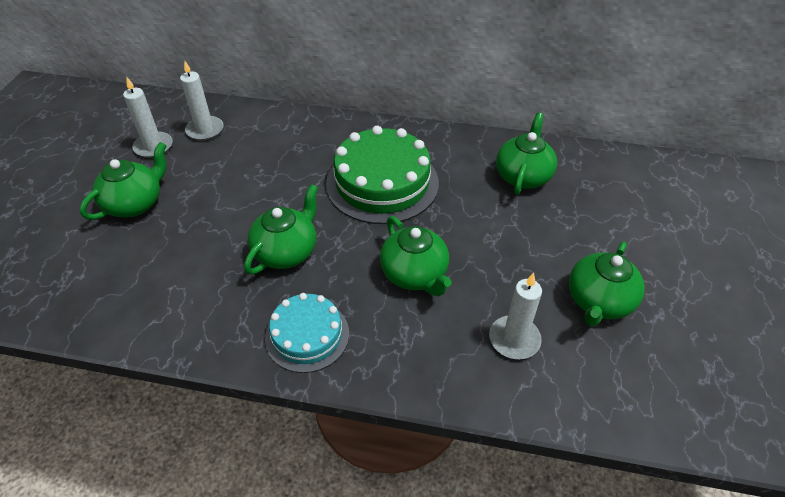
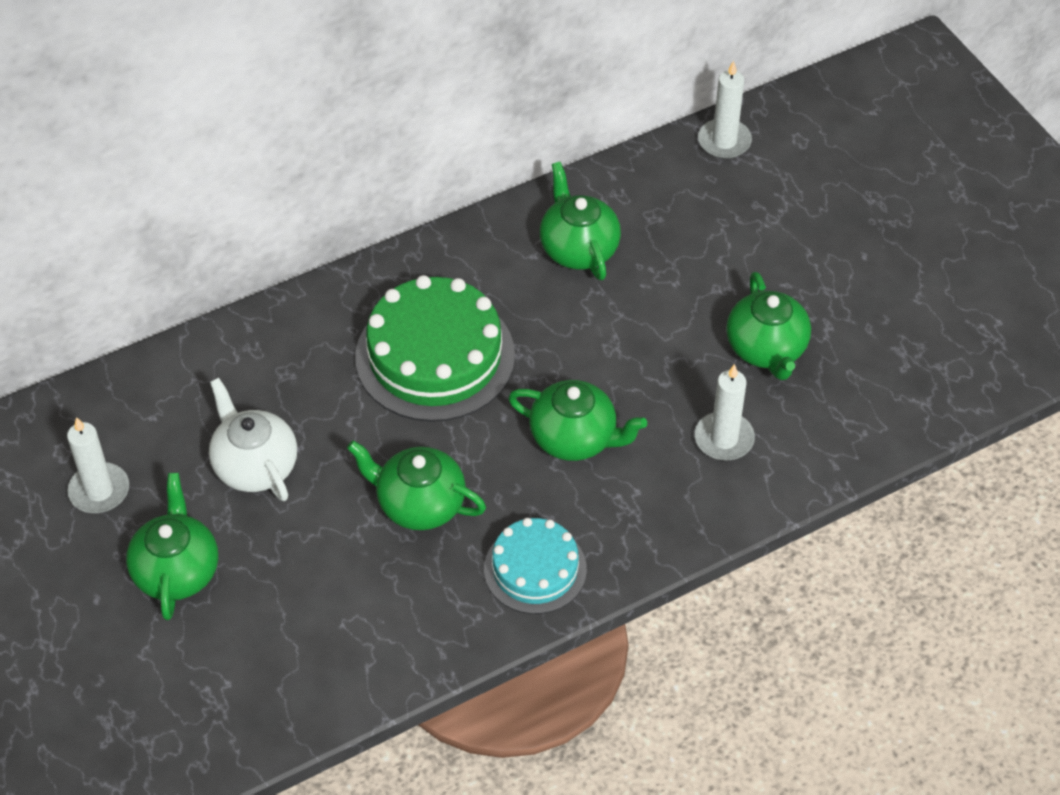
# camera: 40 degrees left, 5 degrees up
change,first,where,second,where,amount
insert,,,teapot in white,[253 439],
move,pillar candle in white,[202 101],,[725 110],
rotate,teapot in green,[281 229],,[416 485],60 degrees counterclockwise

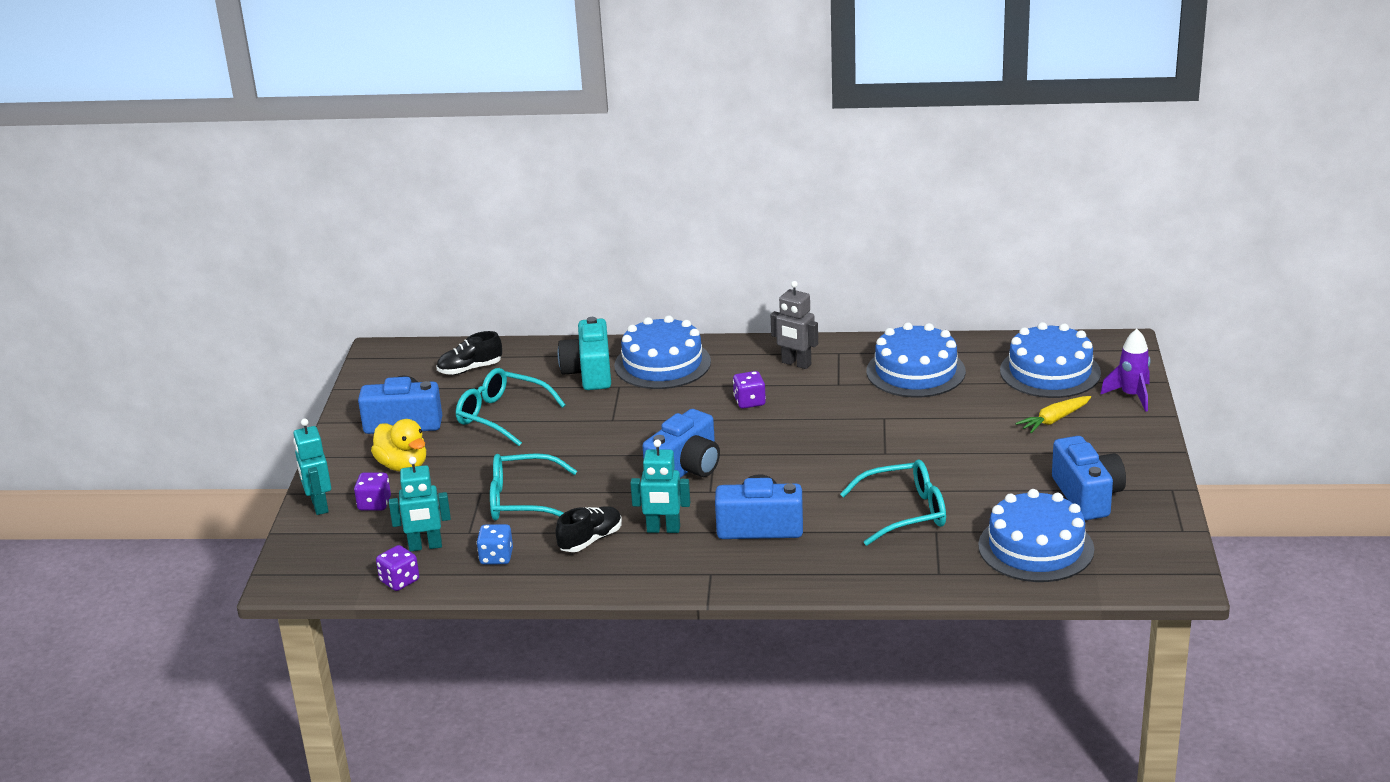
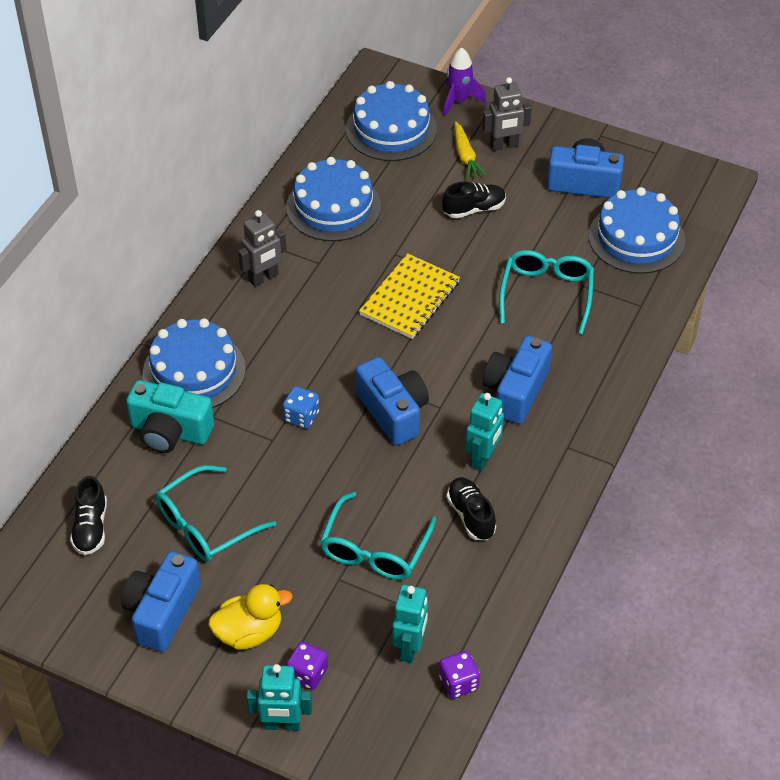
# camera: 70 degrees left, 20 degrees up
change,first,where,second,where,amount
delete,dice in purple,[749 390],,,
insert,,,notepad in golden,[409 296],
insert,,,lace-up shoe in jet-black,[474 200],
insert,,,toy robot in ash-grey,[507 114],
move,dice in cobalt,[495 544],,[301 407],

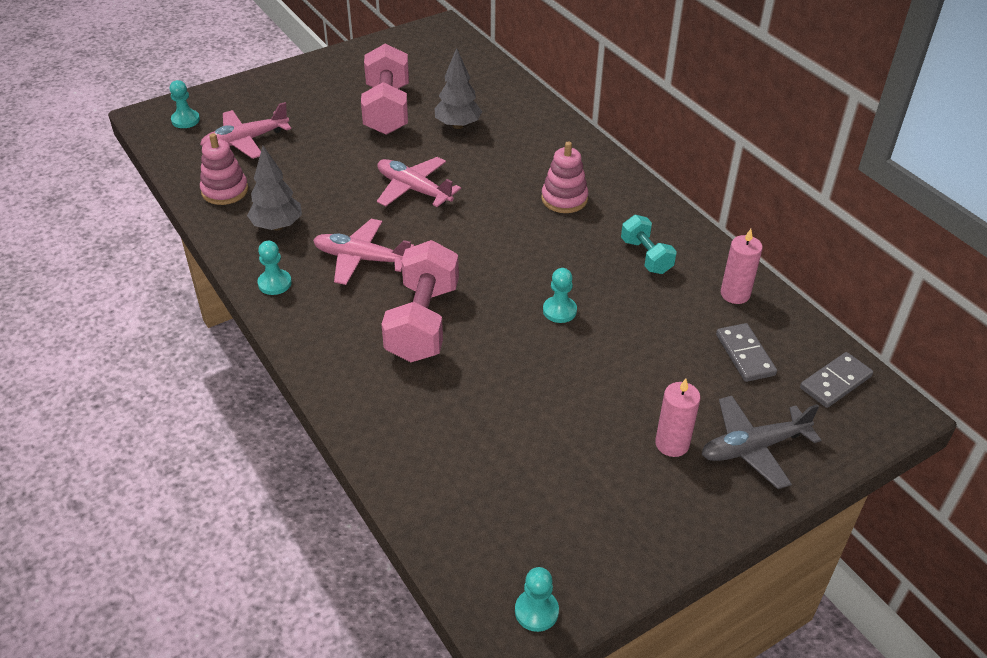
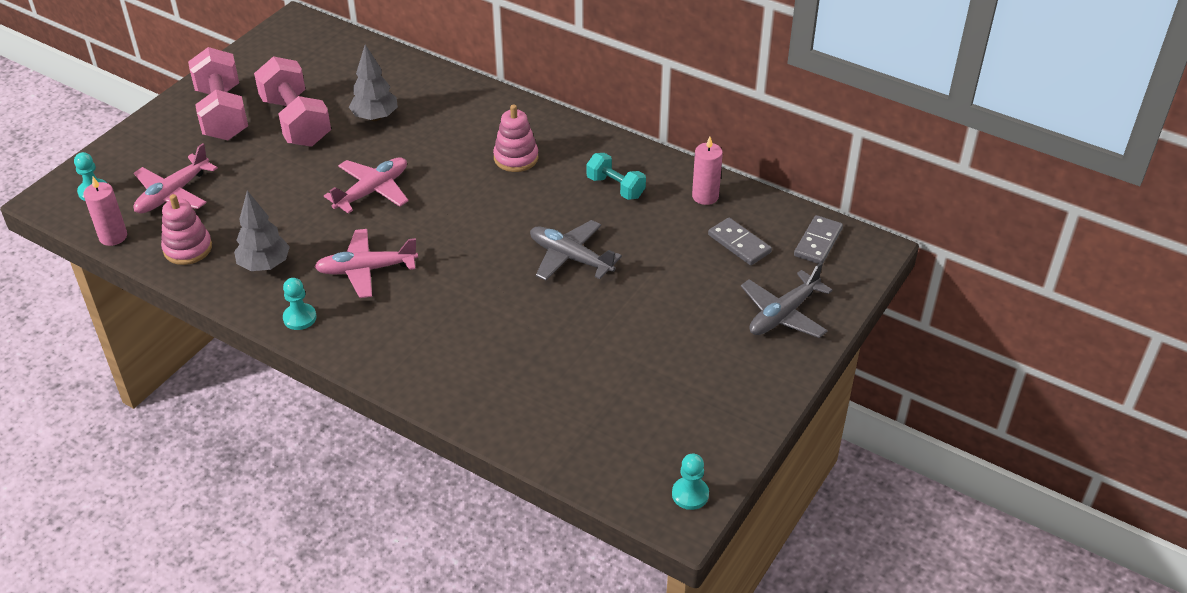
# camera: 25 degrees left, 0 degrees up
change,first,where,second,where,amount
move,dumbbell in pink,[420 301],,[218 94],
move,pillar candle in pink,[677 418],,[105 211],
replace,game pawn in teal,[560 295],plane in ash-grey,[576 250],
rotate,plane in pink,[419 182],,[366 185],120 degrees clockwise

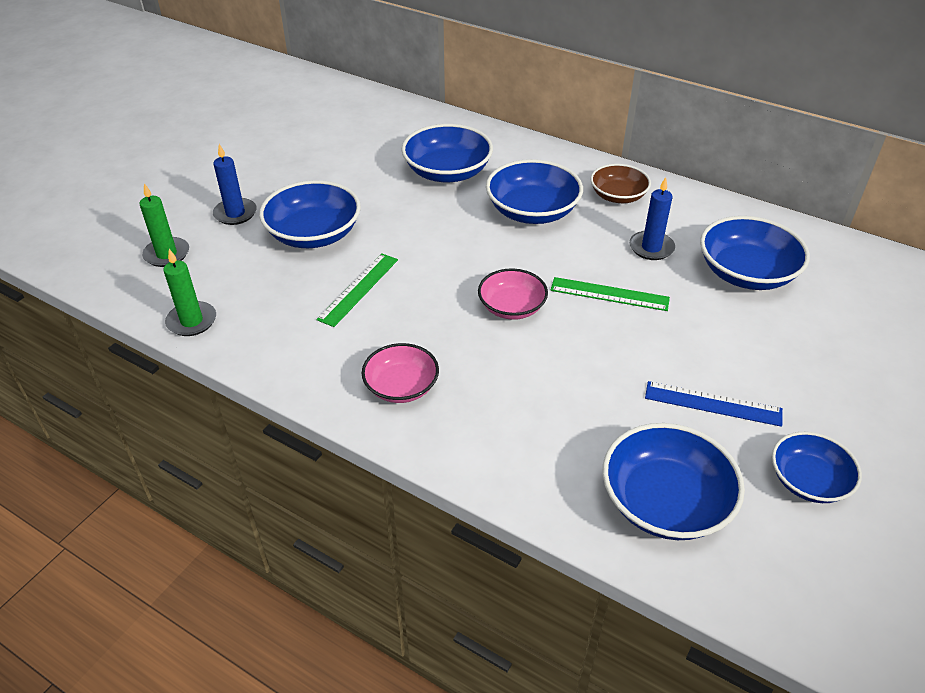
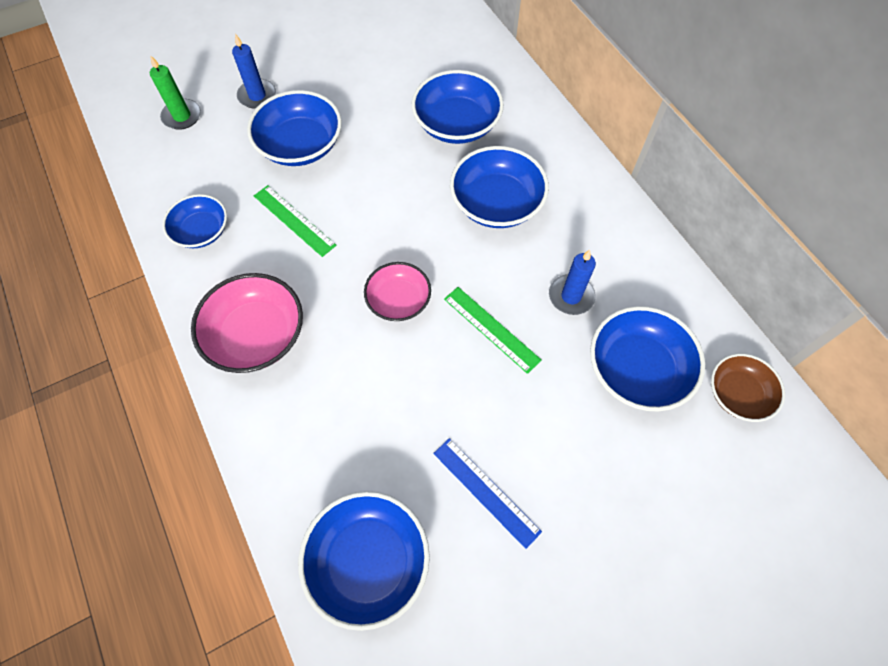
# camera: 30 degrees right, 20 degrees up
change,first,where,second,where,amount
delete,pillar candle in green,[189 292],,,
move,deep dish in dark brown,[620 183],,[748 388],
move,deep dish in cobalt,[817 467],,[194 221],
rotate,measuring stick in green,[357 290],,[295 221],75 degrees clockwise
resize,deep dish in pink,[400 373],,[247 323],x1.57

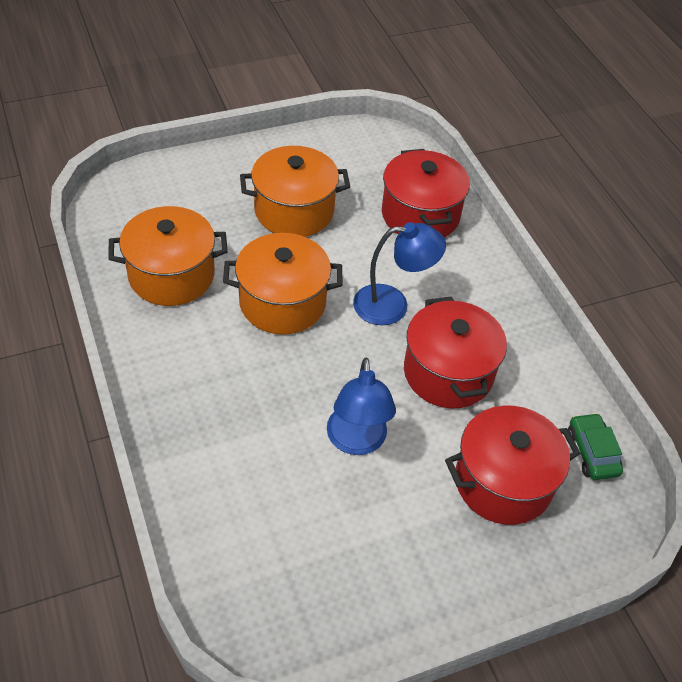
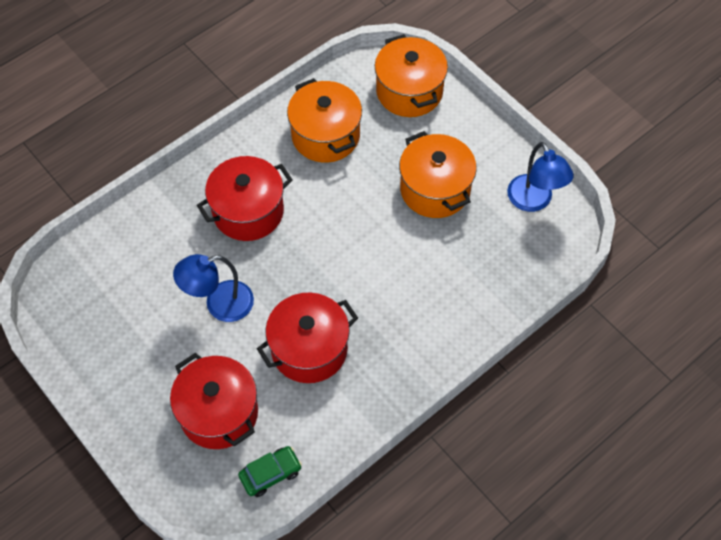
# camera: 75 degrees right, 10 degrees up
change,first,where,second,where,amount
move,cooking pot in orange-coloured,[283 284],,[411 75],
move,reading lamp in cobalt,[399 273],,[540 177],
move,cooking pot in crimson,[426 193],,[244 198],

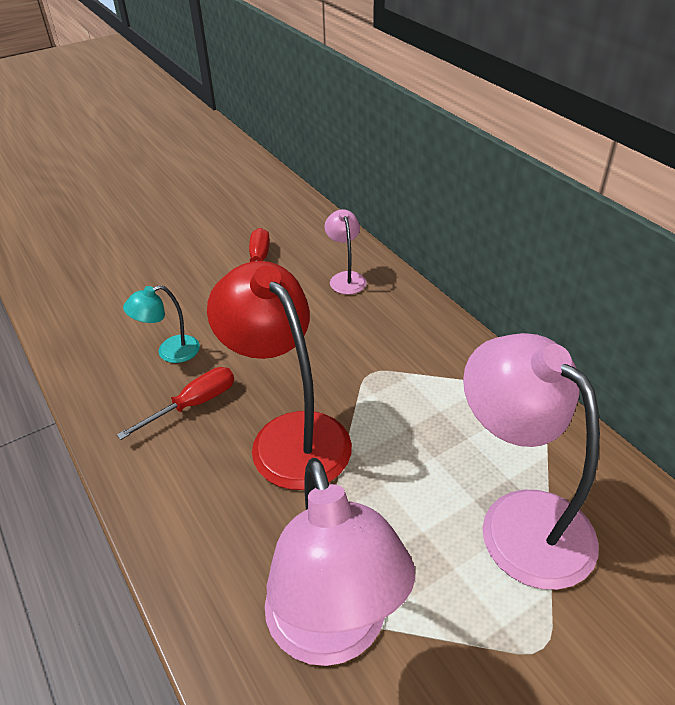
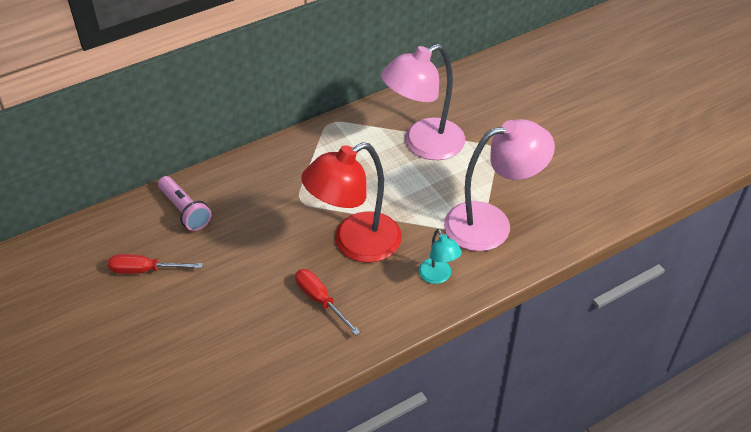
# camera: 90 degrees left, 5 degrees up
change,first,where,second,where,amount
move,reading lamp in teal,[161 324],,[440 256],
replace,reading lamp in pink,[345 251],pocket torch in pink,[185 203],

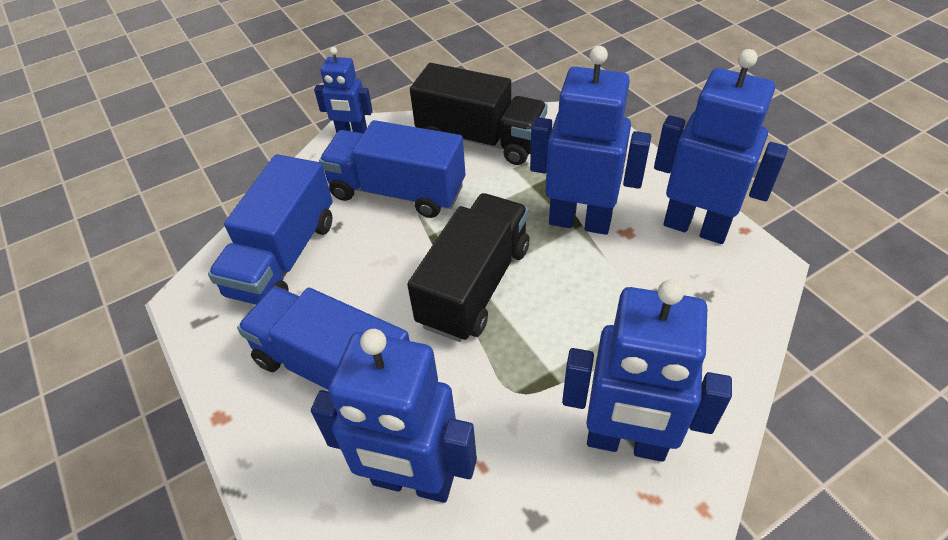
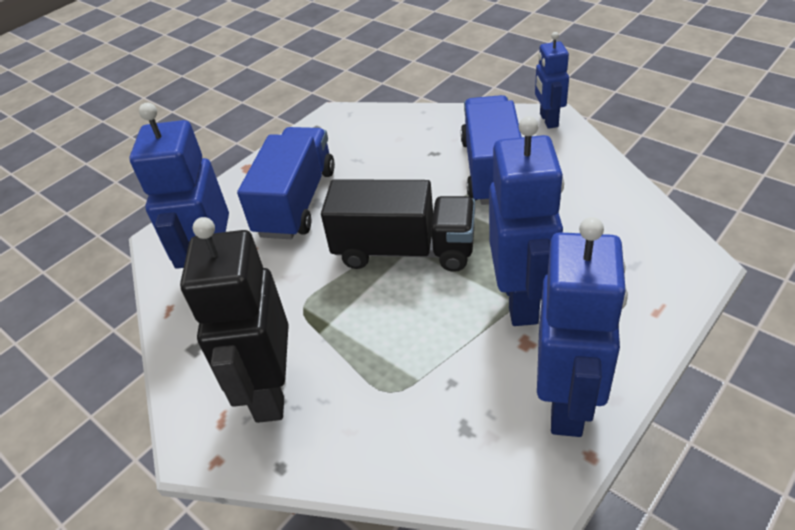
# camera: 75 degrees right, 5 degrees down
change,first,where,second,where,amount
delete,truck in cobalt,[270 229],,,
delete,truck in jet-black,[478 114],,,
recolor,toy robot in cobalt,[647 370],toy robot in jet-black,[234 320],

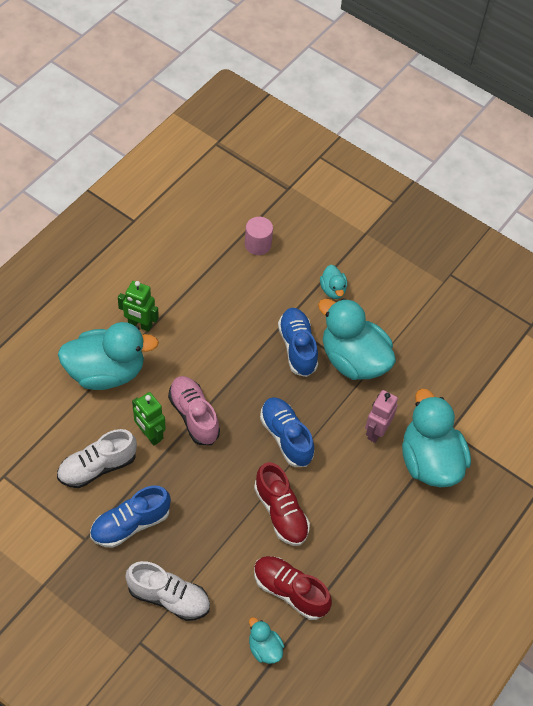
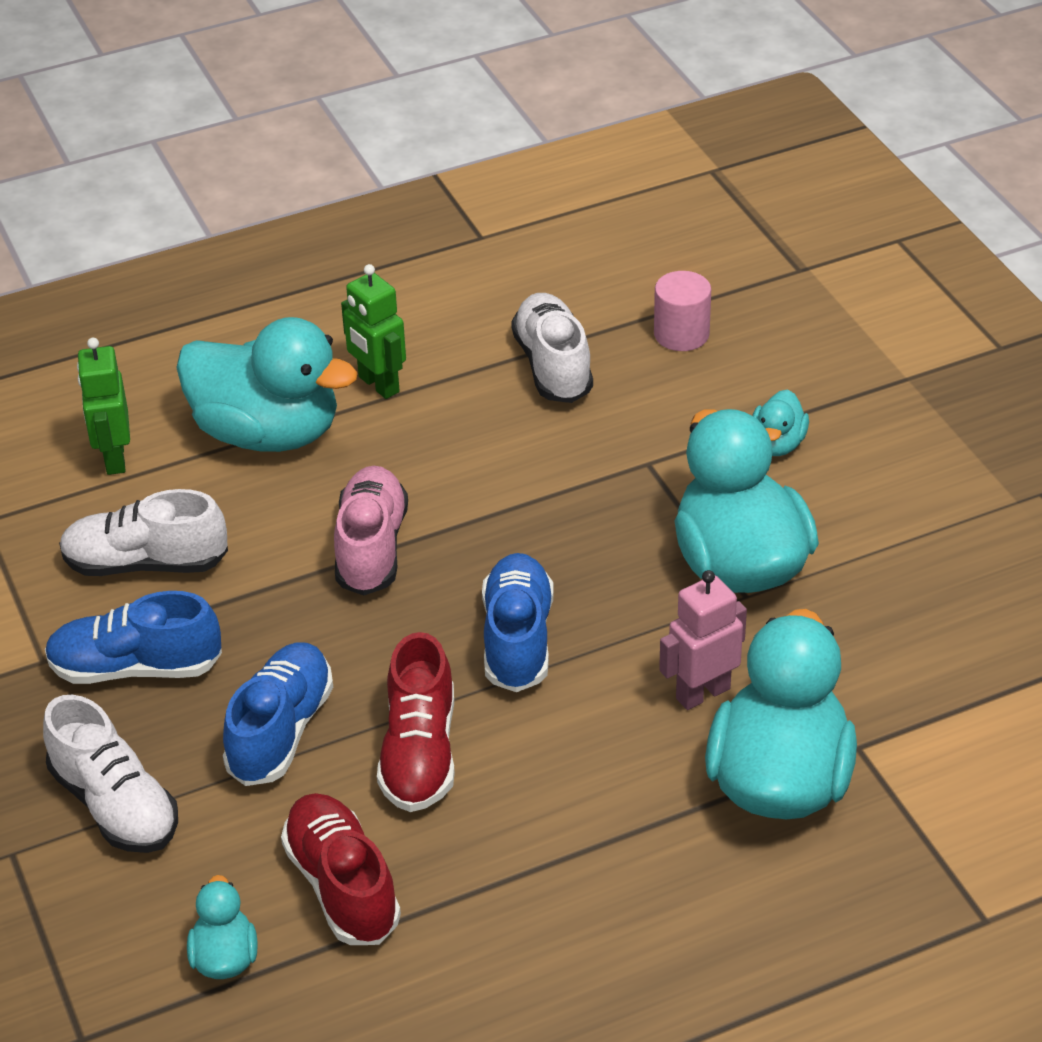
# camera: 35 degrees right, 15 degrees down
change,first,where,second,where,amount
insert,,,lace-up shoe in white,[552 348],
move,toy robot in green,[149 418],,[103 406],
move,lace-up shoe in cobalt,[298 342],,[278 714],

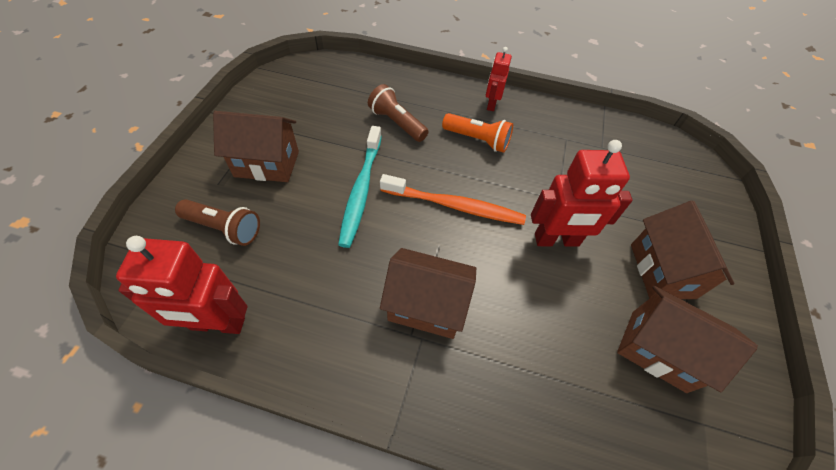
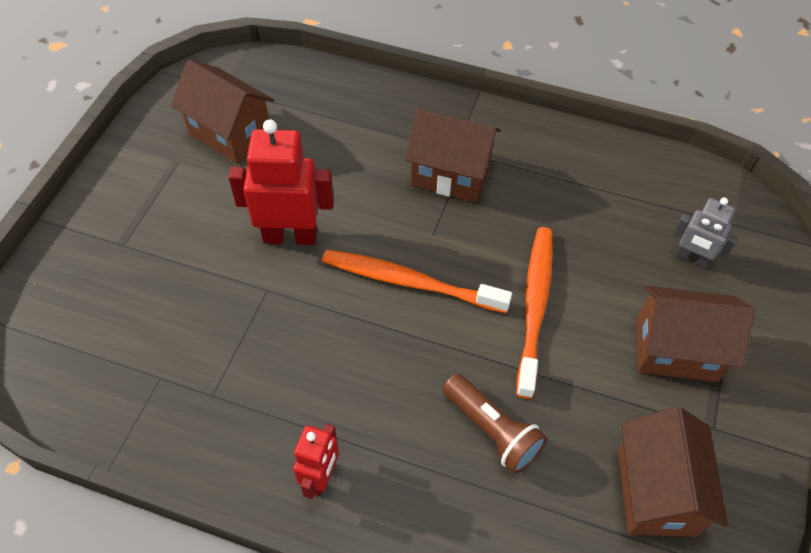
# camera: 175 degrees left, 0 degrees up
change,first,where,second,where,amount
delete,toy robot in crimson,[182 285],,,
delete,pocket torch in orange-coloured,[477 133],,,
move,cottage in dark brown,[682 250],,[673 472],
replace,pocket torch in dark brown,[217 222],toy robot in ash-grey,[705 233],
recolor,dental brush in teal,[360 187],dental brush in orange-coloured,[534 313],

